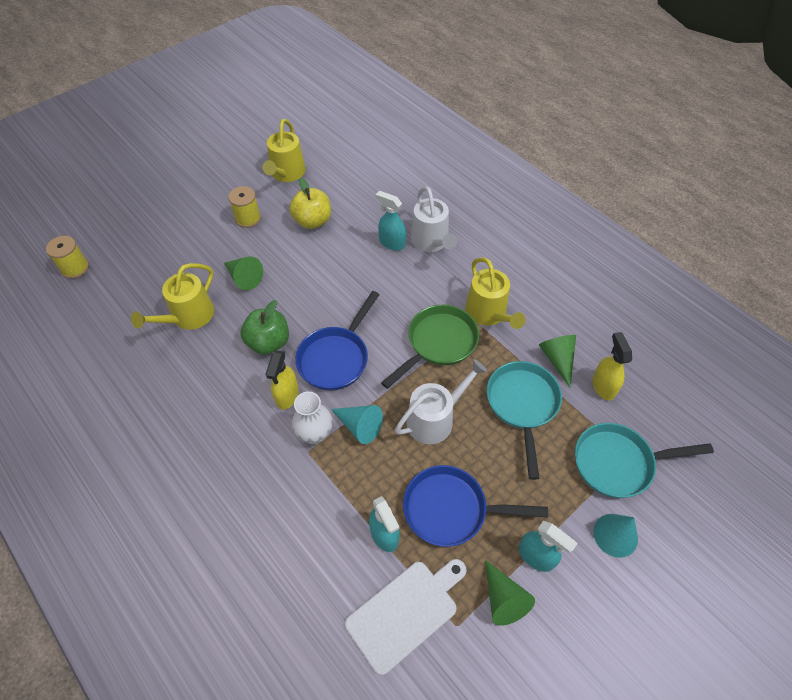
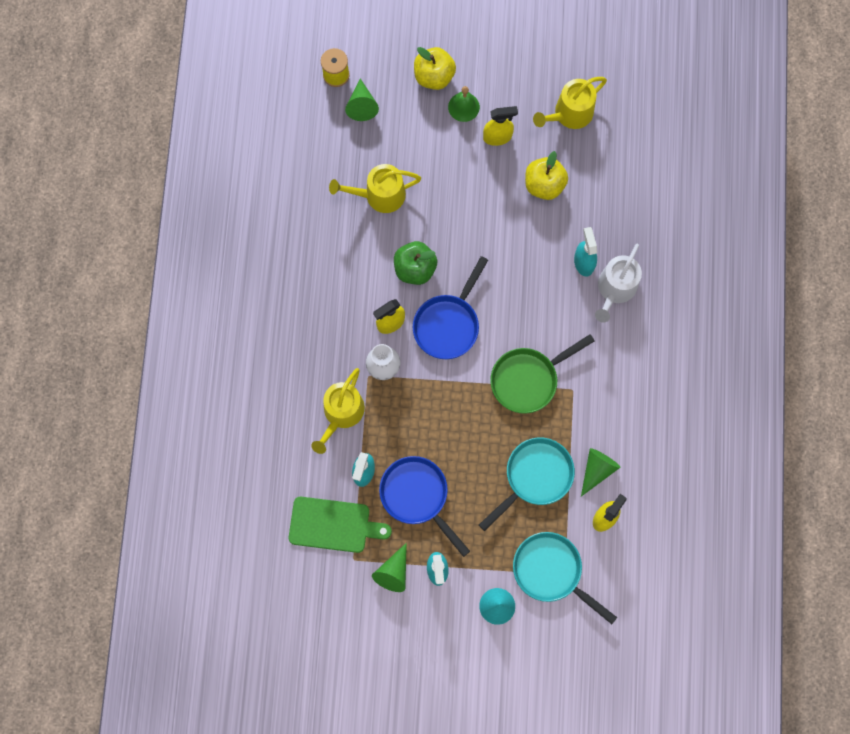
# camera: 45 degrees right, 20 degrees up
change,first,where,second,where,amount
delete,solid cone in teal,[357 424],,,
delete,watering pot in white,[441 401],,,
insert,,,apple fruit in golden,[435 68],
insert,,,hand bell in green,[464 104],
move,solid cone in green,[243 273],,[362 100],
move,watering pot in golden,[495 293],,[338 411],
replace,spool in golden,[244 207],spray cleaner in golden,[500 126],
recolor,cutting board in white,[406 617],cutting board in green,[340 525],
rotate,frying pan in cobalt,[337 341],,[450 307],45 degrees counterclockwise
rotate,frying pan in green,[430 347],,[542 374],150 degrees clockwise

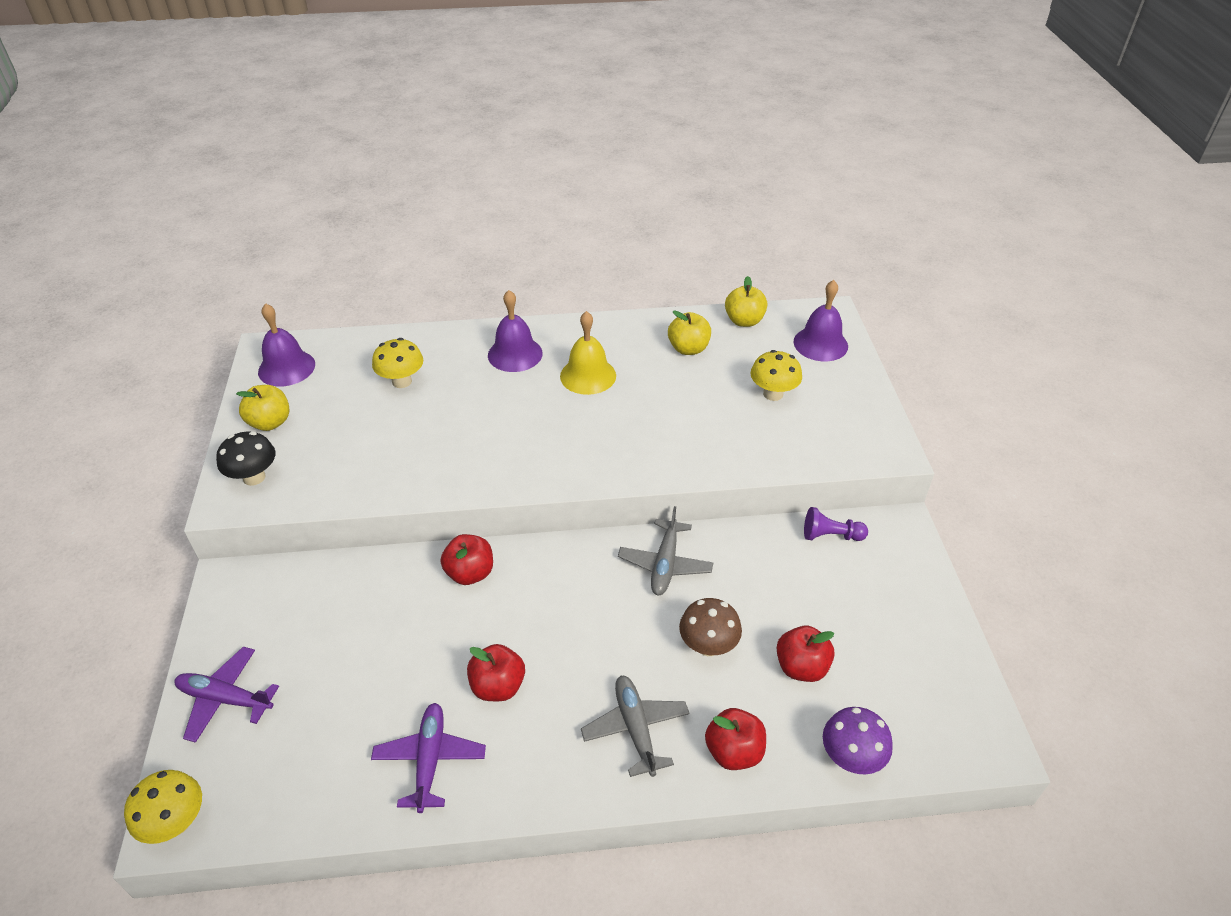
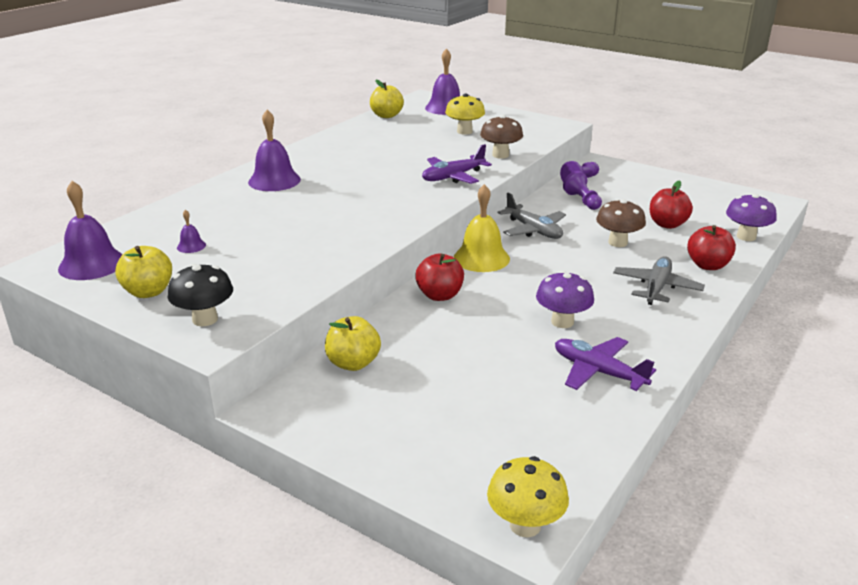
# camera: 50 degrees left, 15 degrees down
change,first,where,second,where,amount
delete,mushroom in golden,[397 363],,,
insert,,,hand bell in purple,[191 231],
insert,,,mushroom in dark brown,[501 137],
insert,,,game pawn in purple,[582 190],
move,plane in purple,[227 695],,[457 164],
move,hand bell in golden,[588 353],,[482 228],
move,apple fruit in golden,[689 332],,[353 343],
replace,apple fruit in crimson,[496 672],mushroom in purple,[565 299],
rotate,plane in ash-grey,[635 726],,[659 280],90 degrees clockwise

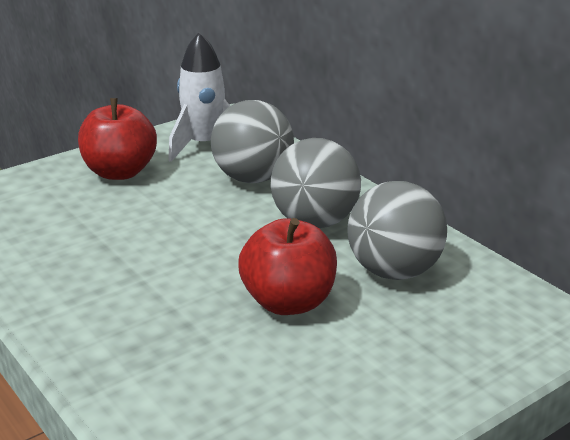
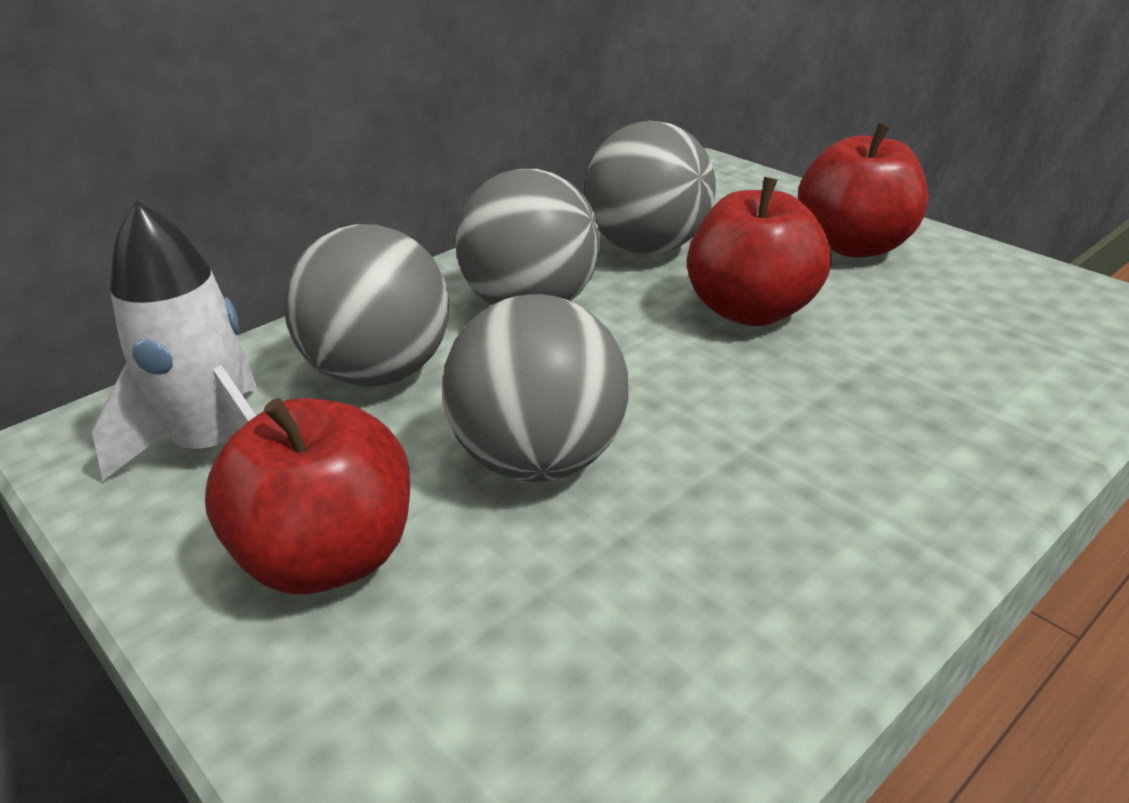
# camera: 95 degrees left, 5 degrees up
change,first,where,second,where,amount
insert,,,play ball in ash-grey,[535 388],
insert,,,apple fruit in crimson,[863 190],

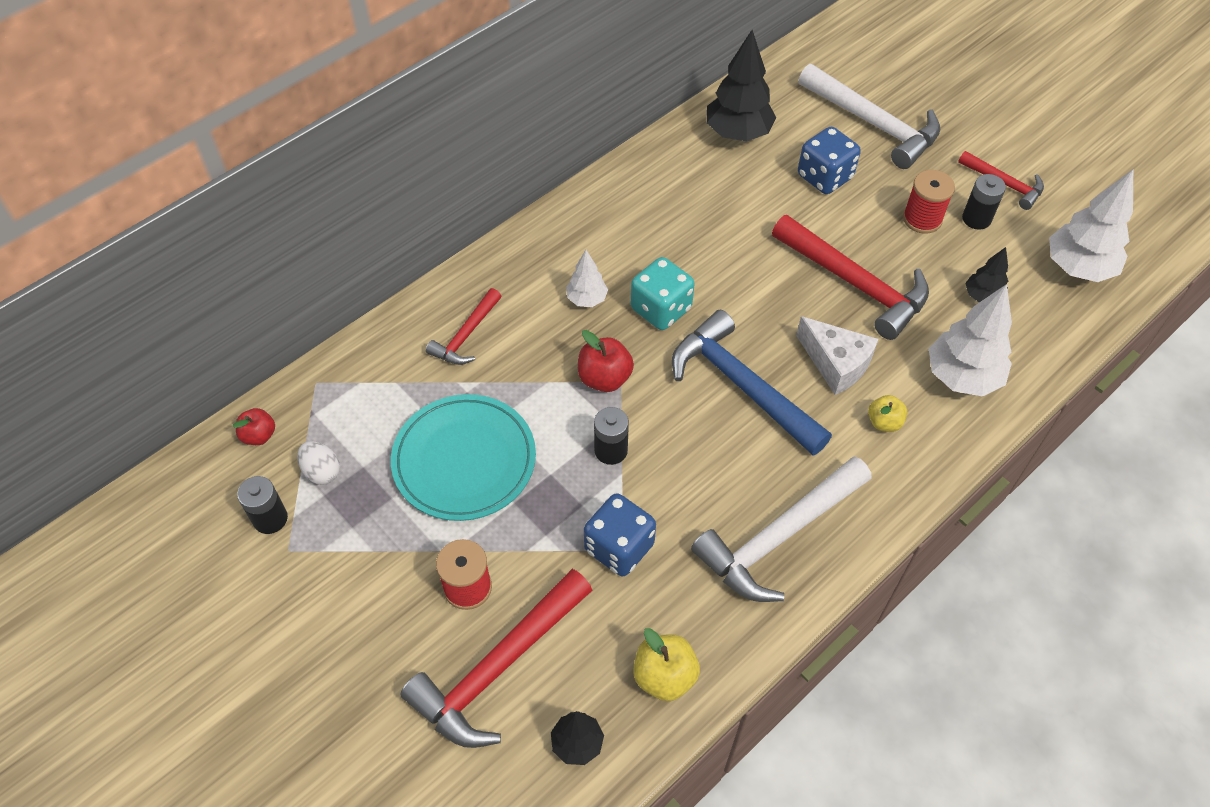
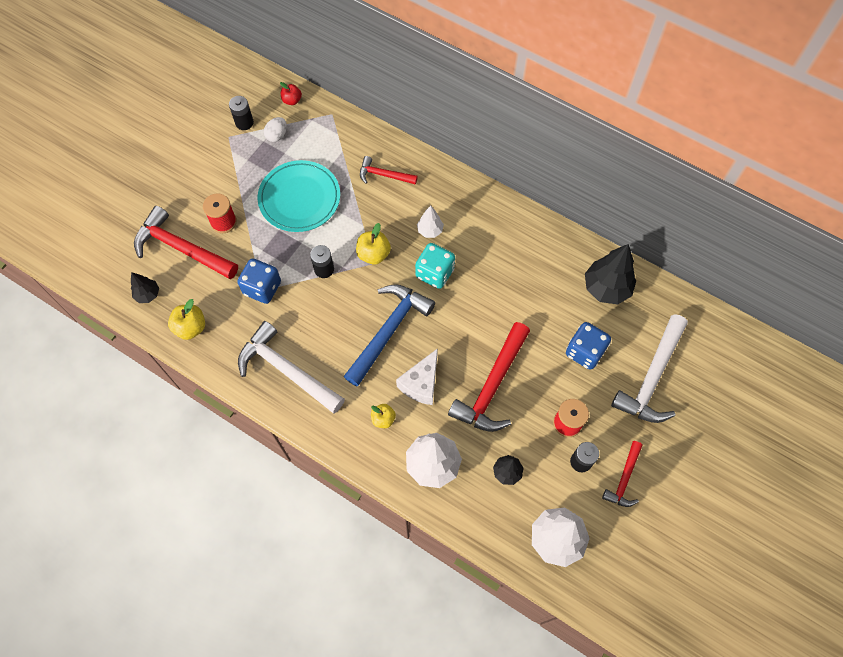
# camera: 75 degrees right, 10 degrees up
change,first,where,second,where,amount
recolor,apple fruit in crimson,[606 361],apple fruit in golden,[373 244],

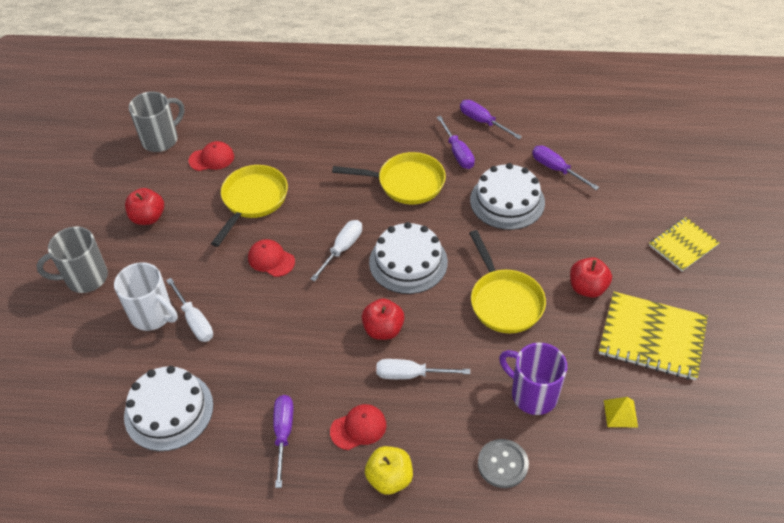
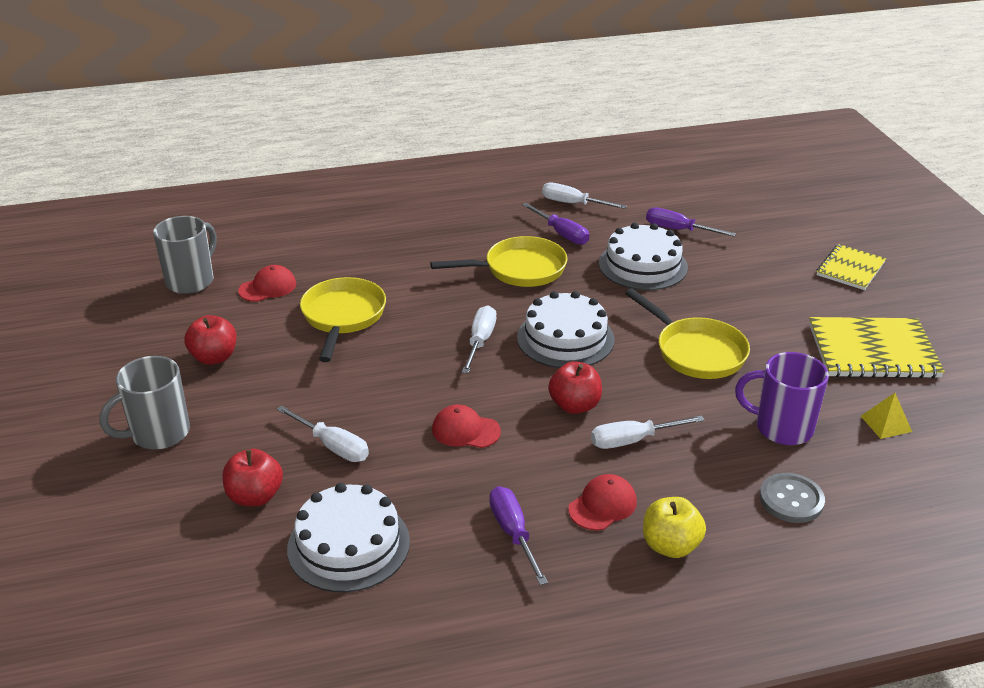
# camera: 20 degrees left, 15 degrees down
change,first,where,second,where,amount
delete,coffee mug in white,[146 296],,,
move,cap in crimson,[271 258],,[466 426],
move,apple fruit in crimson,[591 277],,[253 477],
recolor,hand screwdriver in purple,[491 119],hand screwdriver in white,[584 195],

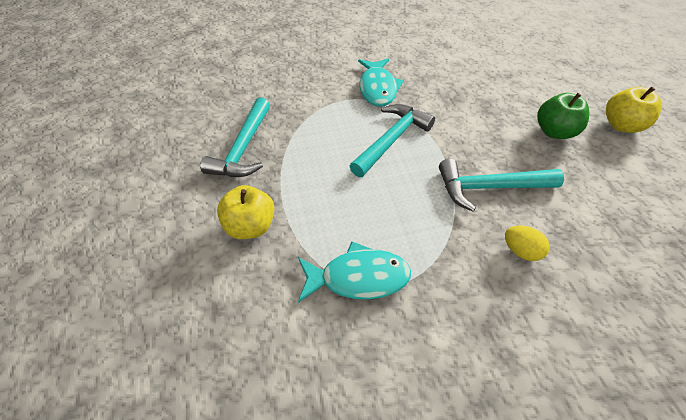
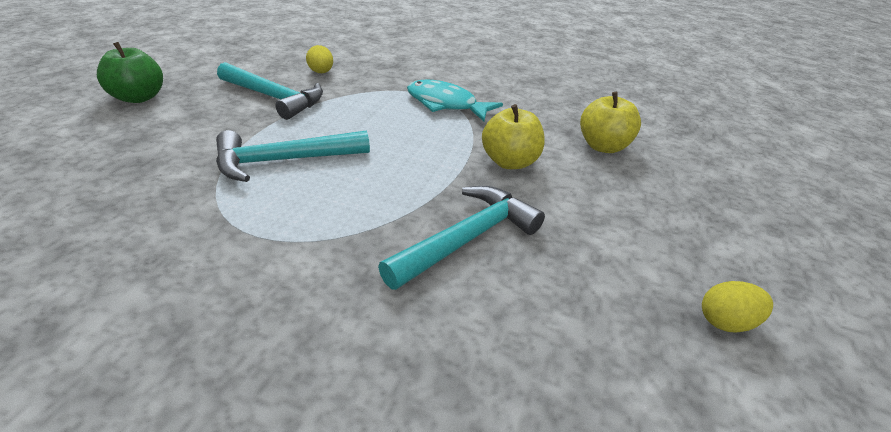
# camera: 150 degrees left, 15 degrees down
change,first,where,second,where,amount
delete,toy fish in teal,[381 82],,,
insert,,,egg in golden,[737 307],
move,apple fruit in golden,[633 110],,[610 122],

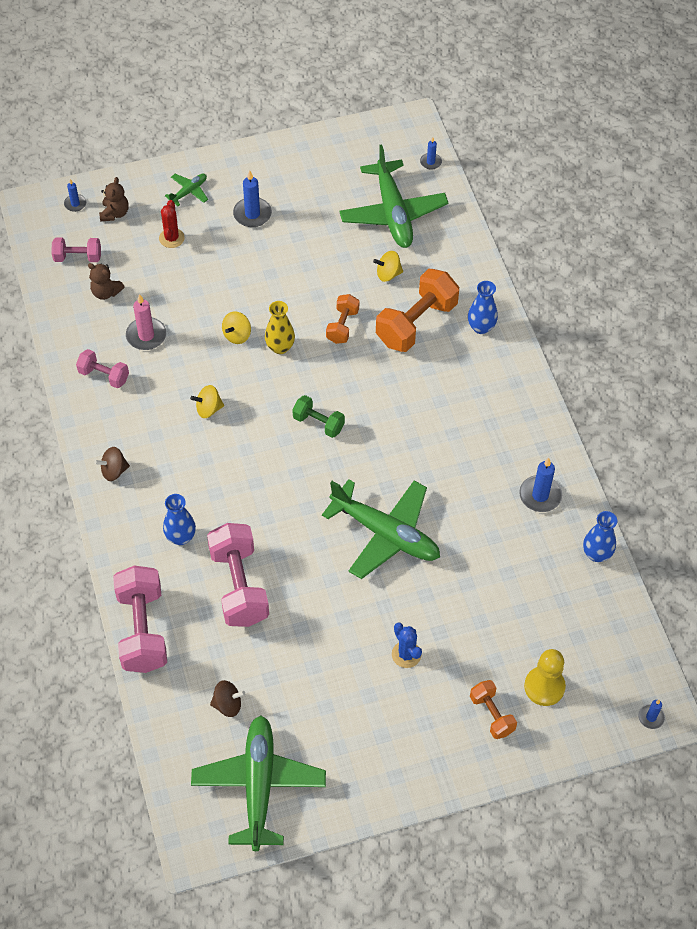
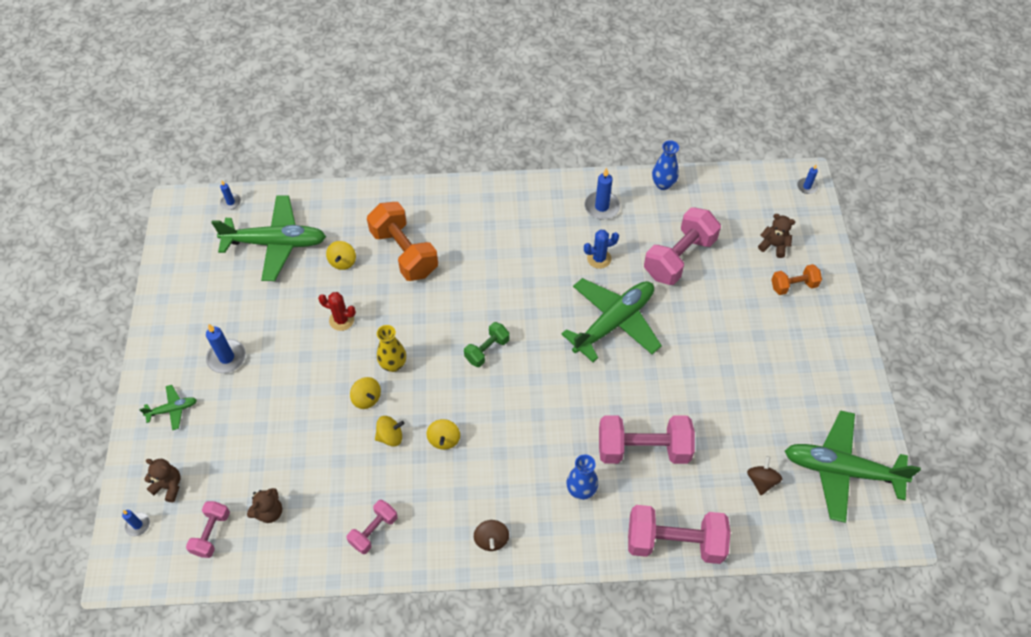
# camera: 75 degrees left, 0 degrees up
change,first,where,second,where,amount
delete,pillar candle in pink,[146 322],,,
delete,dumbbell in orange-coloured,[342 319],,,
delete,tall vase in cobalt,[483 307],,,
insert,,,toy top in golden,[390 431],
insert,,,dumbbell in pink,[682 246],
move,cactus in crimson,[172 224],,[337 311],
move,cactus in cobalt,[407 645],,[601 249],
replace,game pawn in golden,[545 677],teddy in dark brown,[776 236],
rotate,plane in green,[186 190],,[168 407],105 degrees clockwise

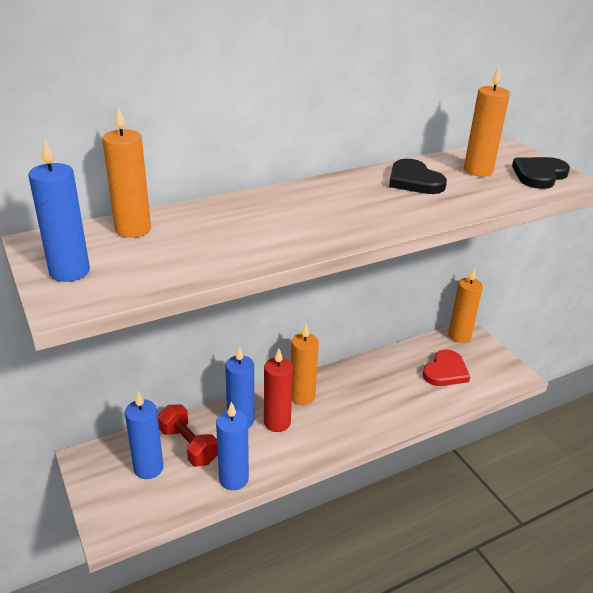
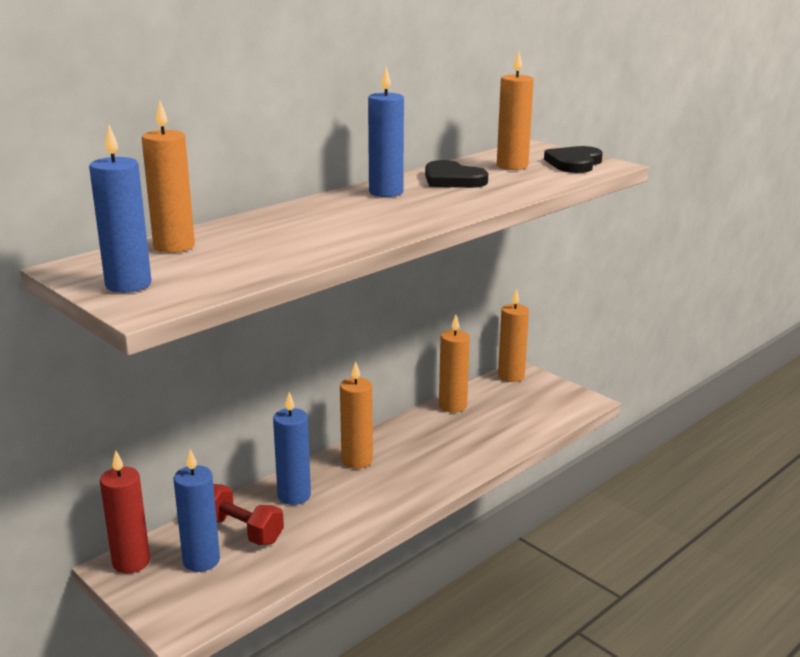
# camera: 15 degrees left, 10 degrees down
change,first,where,second,where,amount
delete,heart in crimson,[446 368],,,
insert,,,pillar candle in orange-coloured,[454 364],
move,pillar candle in cobalt,[232 446],,[386 132],
move,pillar candle in crimson,[278 390],,[125 512],

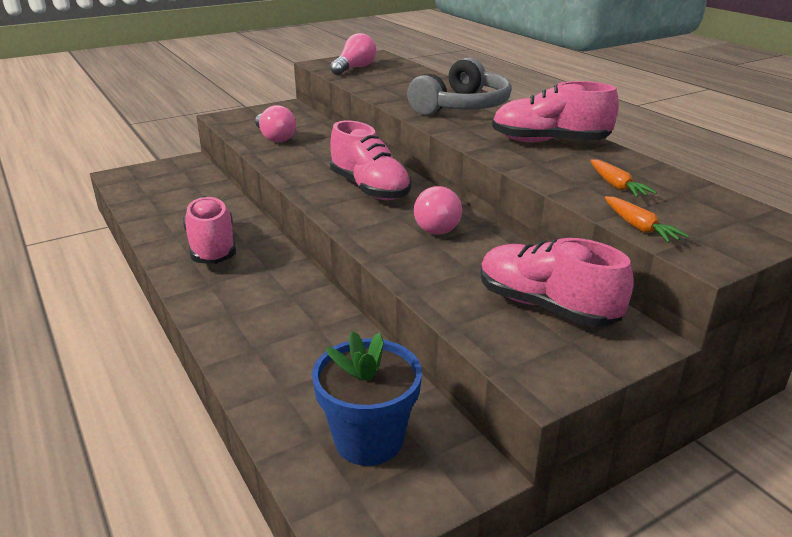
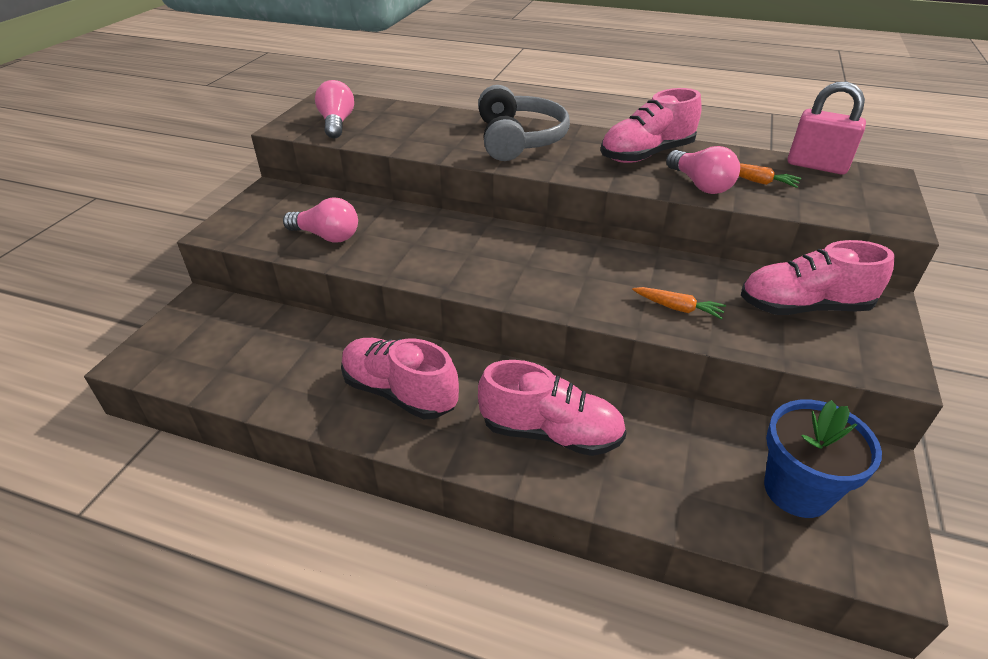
# camera: 40 degrees left, 10 degrees up
change,first,where,second,where,amount
insert,,,lock in pink,[827 128],
move,lace-up shoe in pink,[370 160],,[552 408],
move,light bulb in pink,[438 210],,[703 170],
move,toy carrot in orange-coloured,[646 219],,[679 303],

